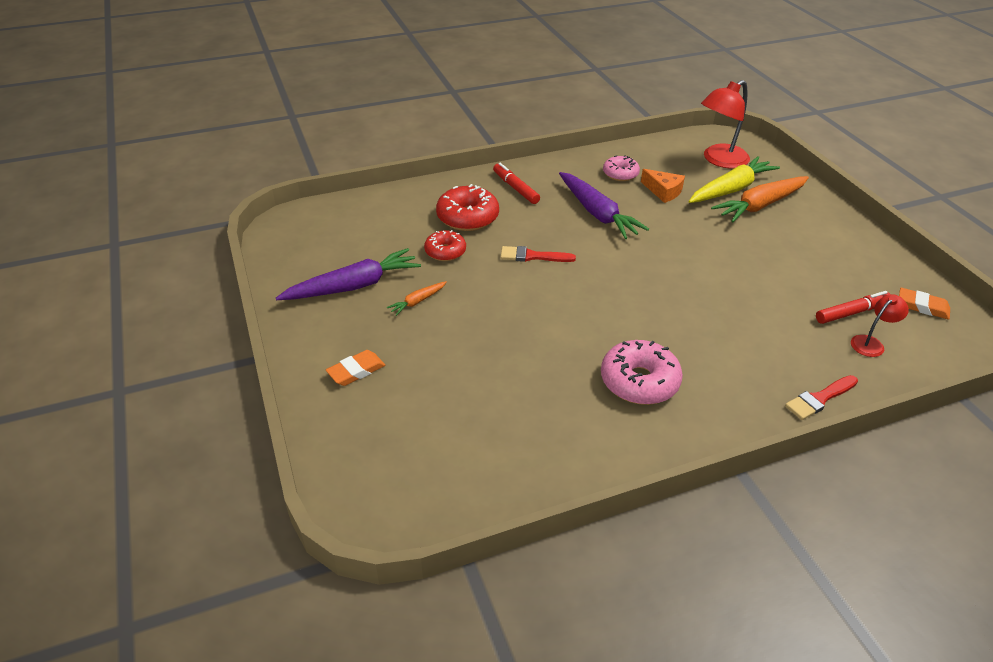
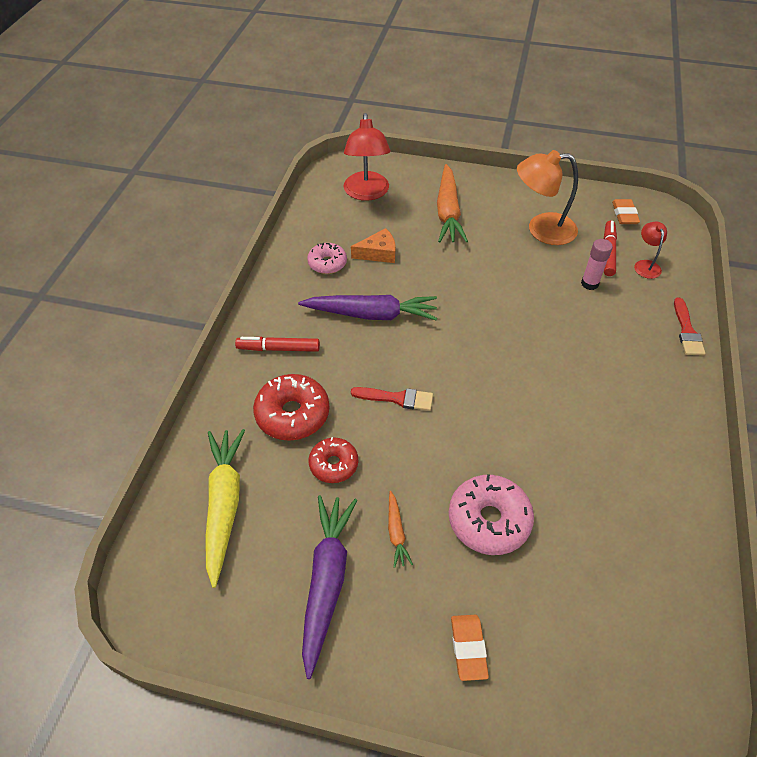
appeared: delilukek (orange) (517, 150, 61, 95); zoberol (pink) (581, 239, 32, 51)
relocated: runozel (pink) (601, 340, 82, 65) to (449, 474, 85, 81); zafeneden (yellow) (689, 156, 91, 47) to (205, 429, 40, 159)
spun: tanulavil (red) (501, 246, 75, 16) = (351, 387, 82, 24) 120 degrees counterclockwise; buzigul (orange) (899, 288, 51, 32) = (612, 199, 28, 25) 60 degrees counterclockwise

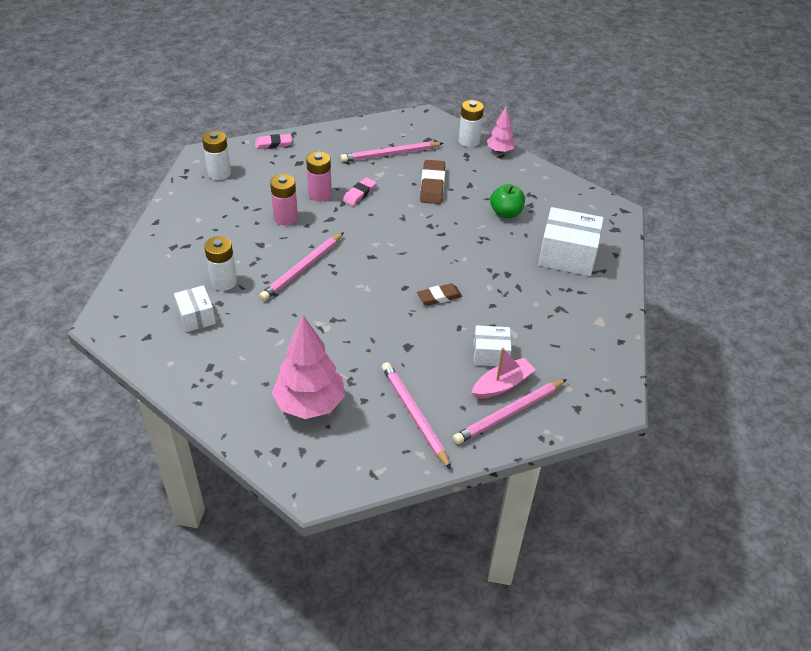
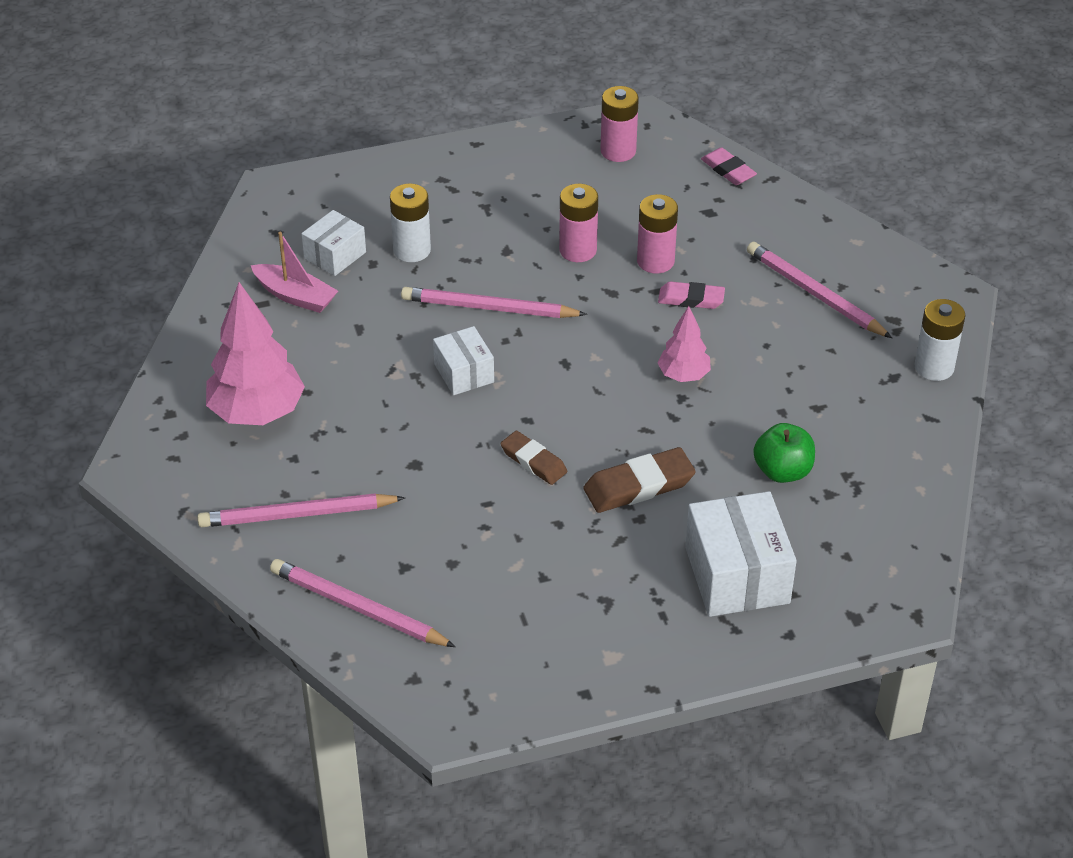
relocated: buzigul (brown) (420, 160, 25, 44) to (583, 447, 113, 66); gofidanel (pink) (472, 348, 64, 51) to (251, 232, 87, 81); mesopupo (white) (474, 325, 37, 41) to (433, 326, 61, 69); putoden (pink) (487, 107, 29, 46) to (658, 306, 53, 76)
colour: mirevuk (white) (202, 131, 29, 49) to mirevuk (pink) (600, 86, 39, 76)
spun: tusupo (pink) (382, 362, 69, 108) = (197, 493, 208, 34) 135 degrees counterclockwise

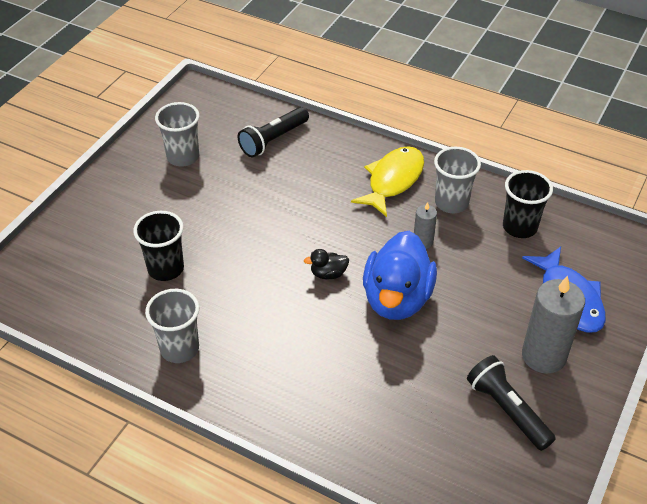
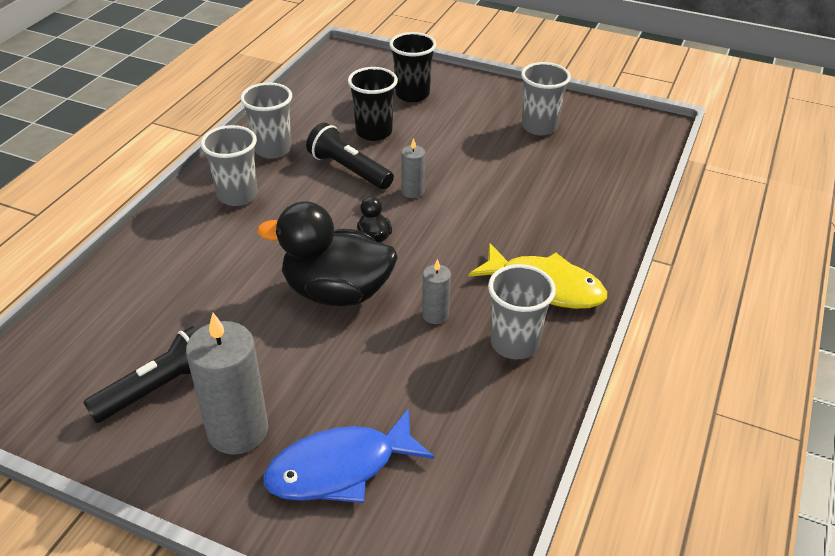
appeared: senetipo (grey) (201, 125, 57, 81); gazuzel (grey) (401, 138, 24, 60)
relocated: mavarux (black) (238, 107, 71, 50) to (306, 122, 88, 67); senetipo (black) (503, 170, 50, 68) to (389, 32, 47, 70)
colour: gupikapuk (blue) (363, 231, 74, 89) to gupikapuk (black) (257, 201, 141, 105)

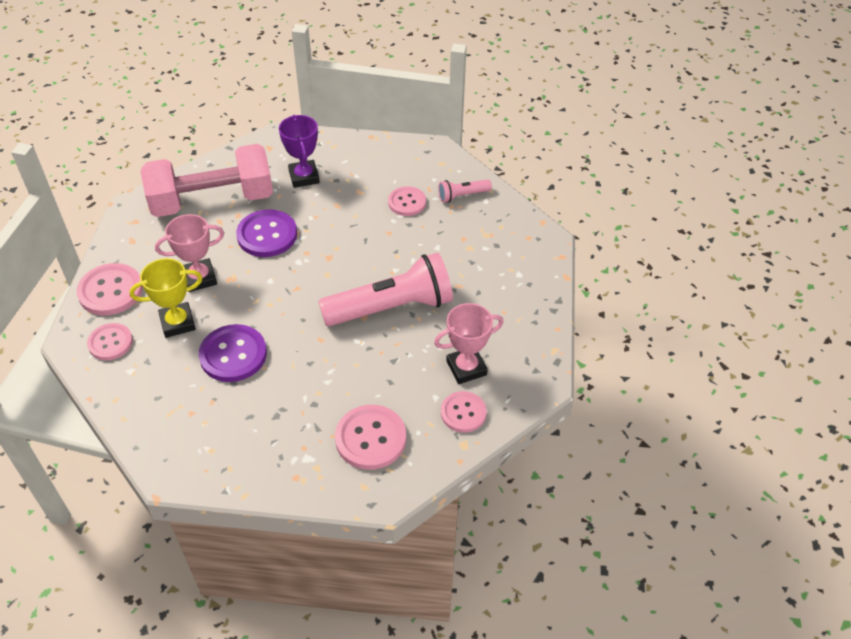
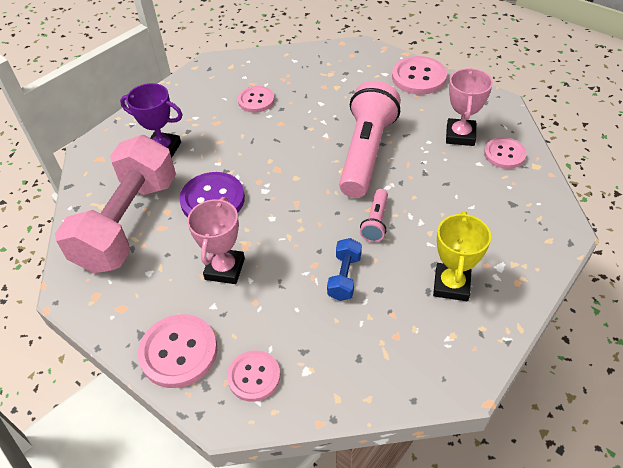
relocated: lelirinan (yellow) (130, 258, 72, 80) to (433, 211, 58, 90); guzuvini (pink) (335, 405, 71, 65) to (392, 56, 55, 39); mavarux (pink) (438, 179, 54, 24) to (360, 189, 28, 53)
exchanged: guzuvini (purple) (199, 324, 68, 58) to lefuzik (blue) (327, 238, 35, 63)

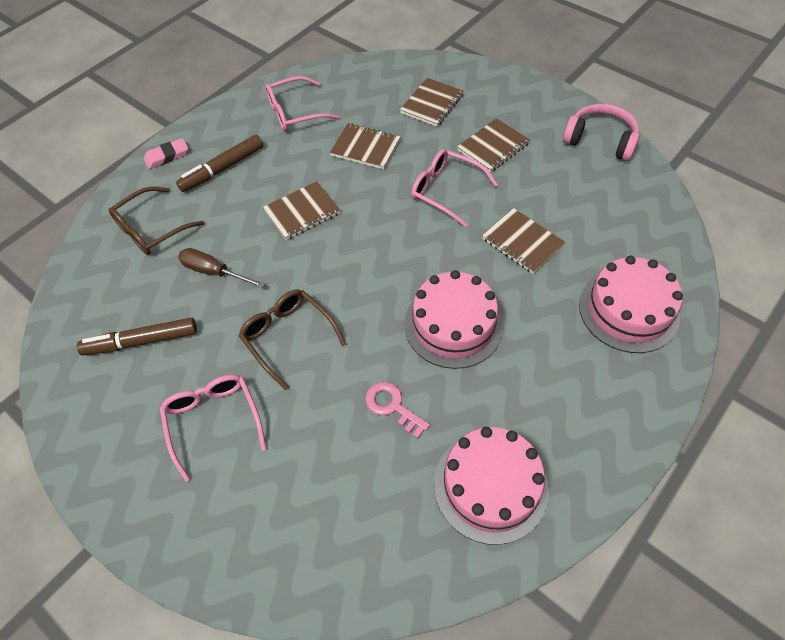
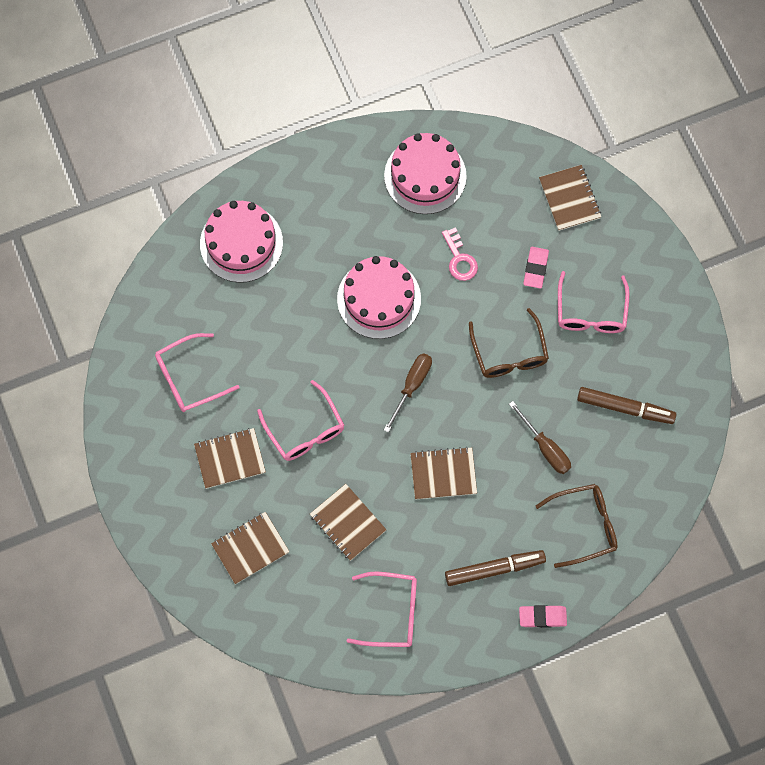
missing: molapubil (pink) (563, 104, 77, 57)
appeared: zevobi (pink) (155, 333, 85, 79); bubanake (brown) (384, 353, 48, 79); buzigul (pink) (523, 247, 26, 41)
relocated: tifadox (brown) (482, 208, 83, 66) to (539, 165, 62, 66)

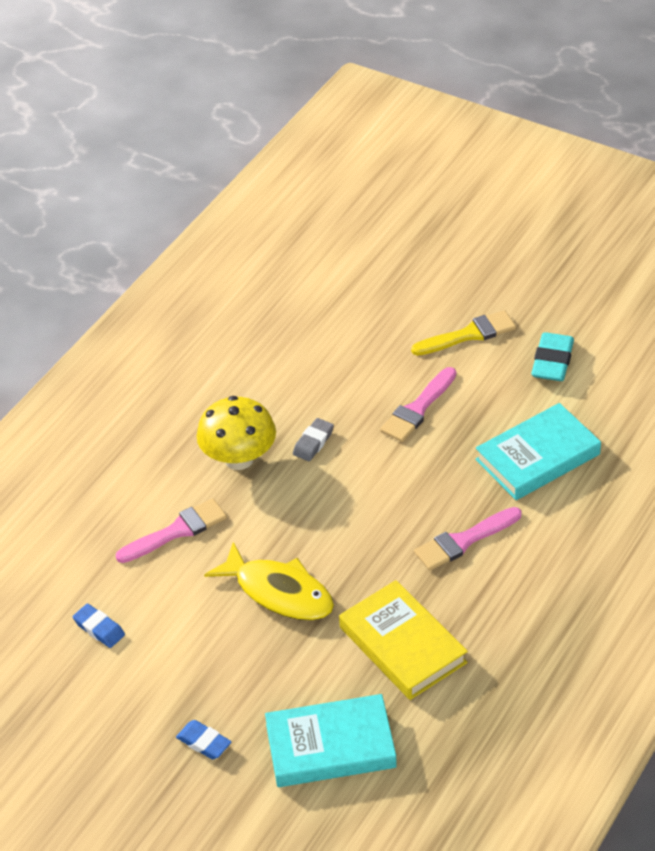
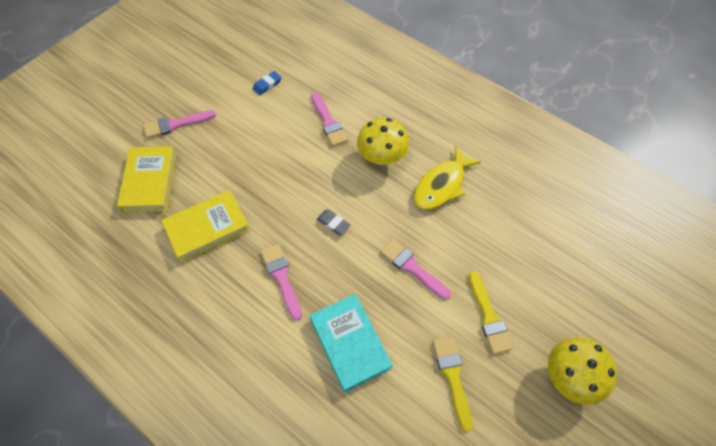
appeared: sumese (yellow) (548, 337, 69, 68)
relocated: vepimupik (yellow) (204, 542, 130, 79) to (414, 146, 67, 64); buzigul (grey) (293, 418, 41, 43) to (317, 209, 34, 26)
exchanged: buzigul (blue) (176, 720, 55, 39) to tanulavil (pink) (144, 110, 72, 28); buzigul (turquoise) (531, 332, 43, 49) to tanulavil (yellow) (433, 337, 40, 95)
colour: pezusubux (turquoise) (265, 694, 132, 93) to pezusubux (yellow) (117, 146, 59, 67)

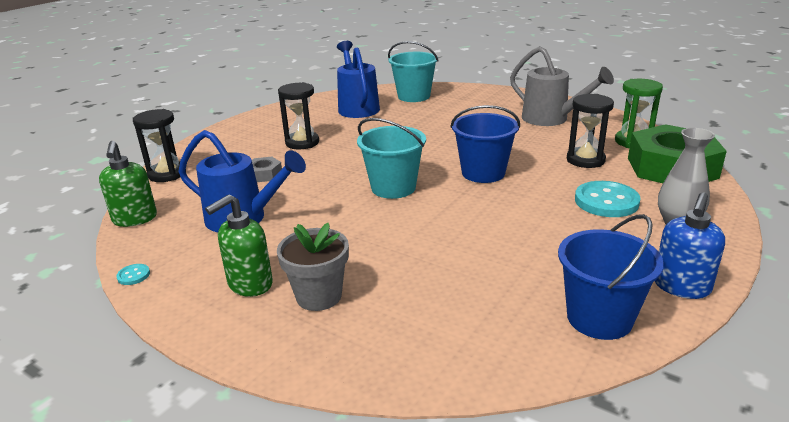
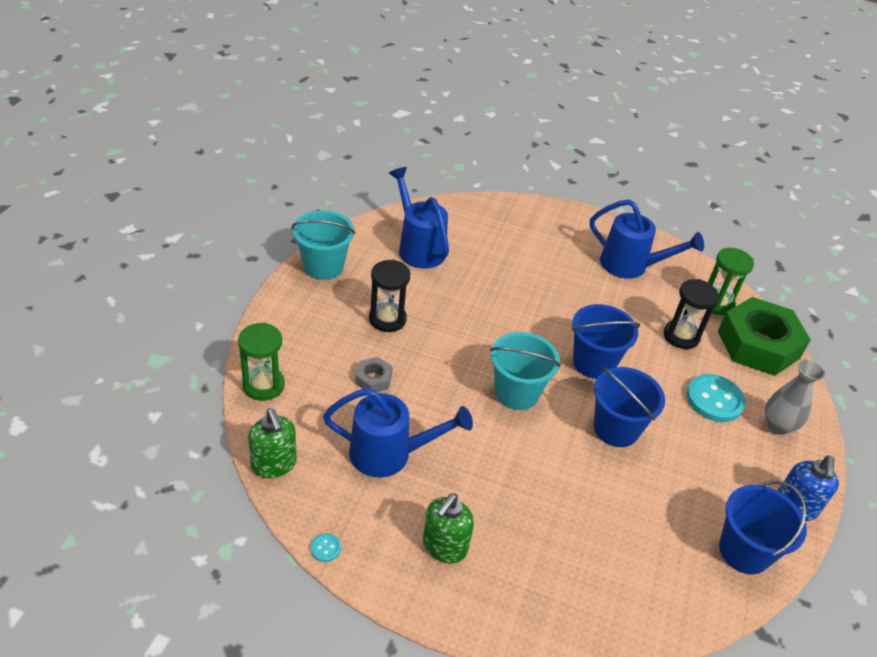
missing: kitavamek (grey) (277, 223, 72, 88)
appeared: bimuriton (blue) (594, 367, 71, 80)
relocated: bimuriton (turquoise) (388, 41, 51, 61) to (292, 210, 63, 70)
colour: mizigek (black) (133, 109, 53, 73) to mizigek (green) (238, 323, 47, 78); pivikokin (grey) (510, 46, 104, 80) to pivikokin (blue) (590, 199, 114, 80)

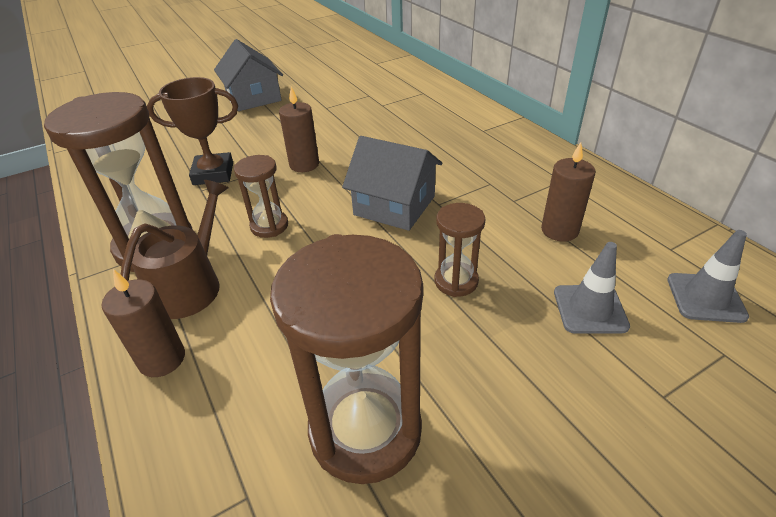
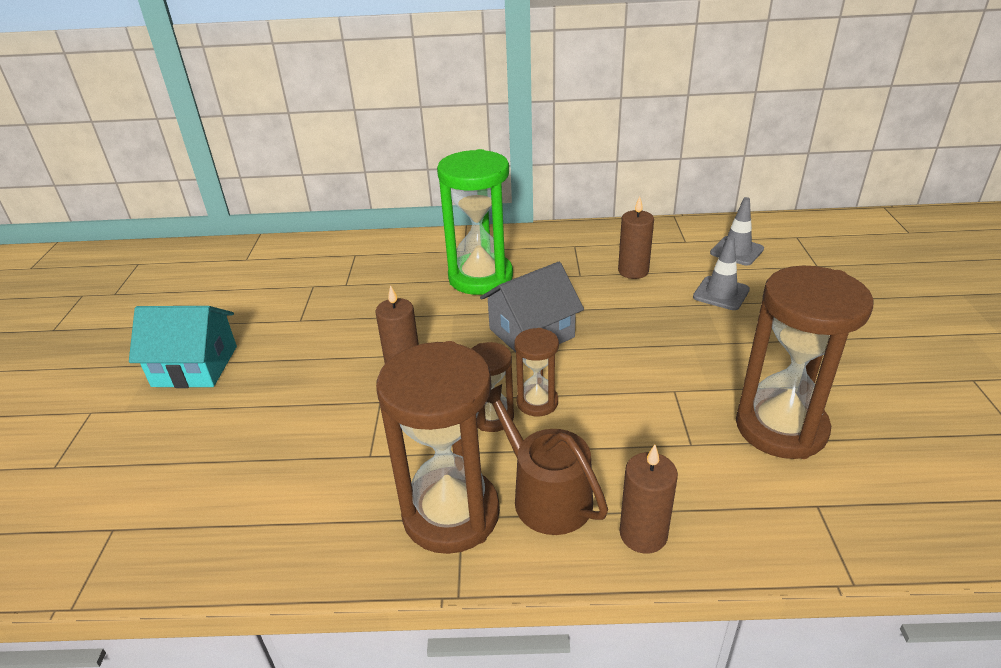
missing: lelirinan (brown) (147, 77, 91, 108)
appeared: mizigek (green) (437, 149, 76, 146)
relocated: mizigek (brown) (435, 203, 50, 94) to (514, 328, 45, 88)
colour: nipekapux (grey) (214, 39, 69, 72) to nipekapux (turquoise) (129, 306, 108, 82)

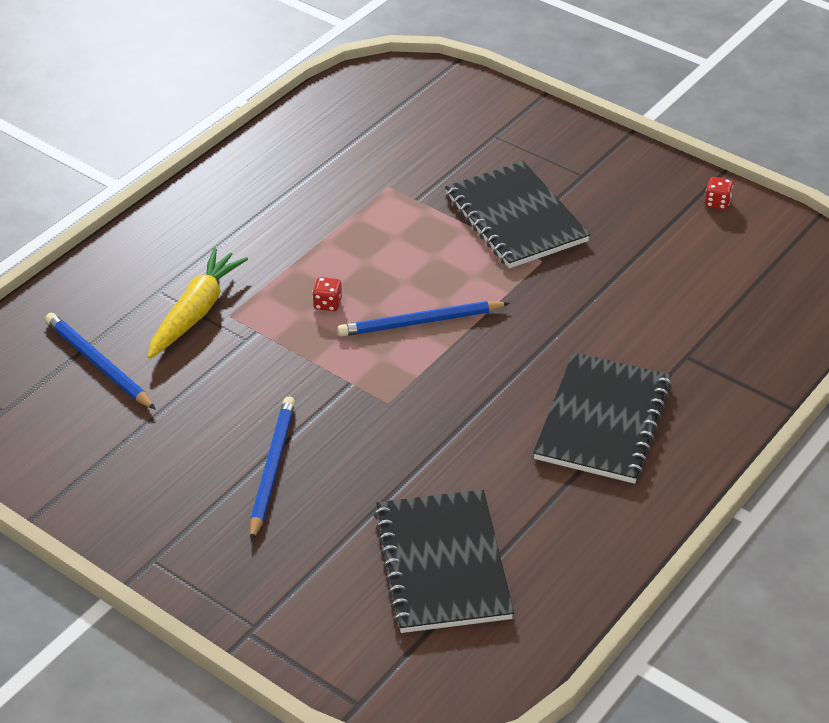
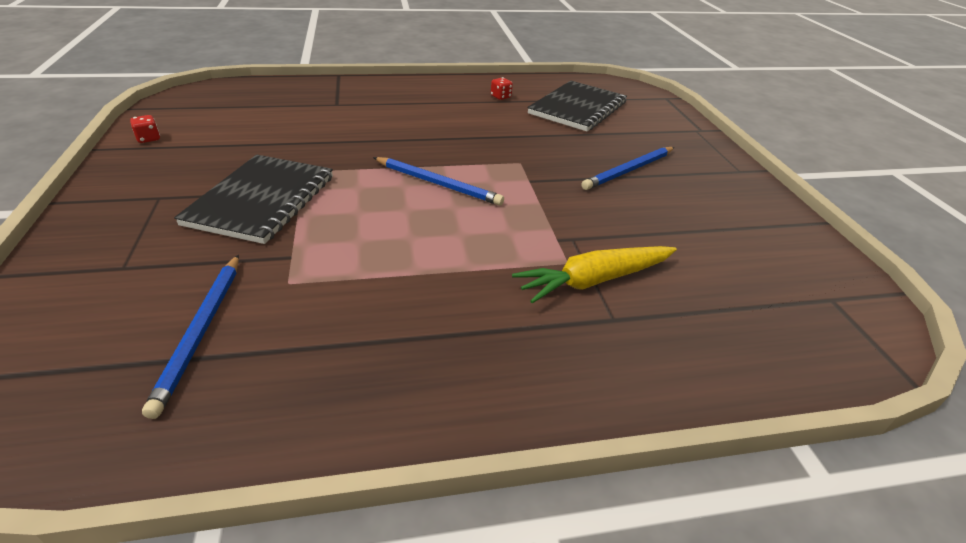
missing: tifadox (black) (533, 352, 139, 132)
relocated: tusupo (blue) (45, 313, 111, 97) to (142, 255, 97, 164); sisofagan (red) (312, 277, 30, 34) to (491, 77, 22, 23)

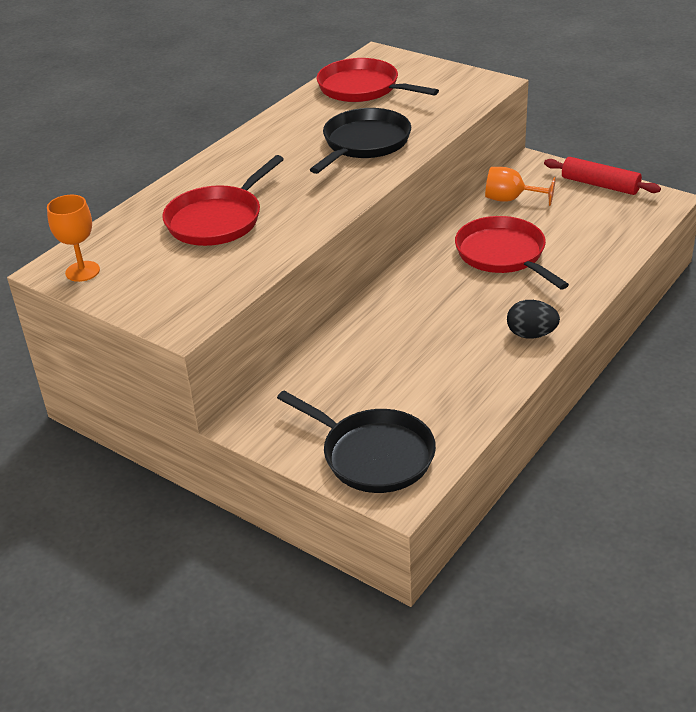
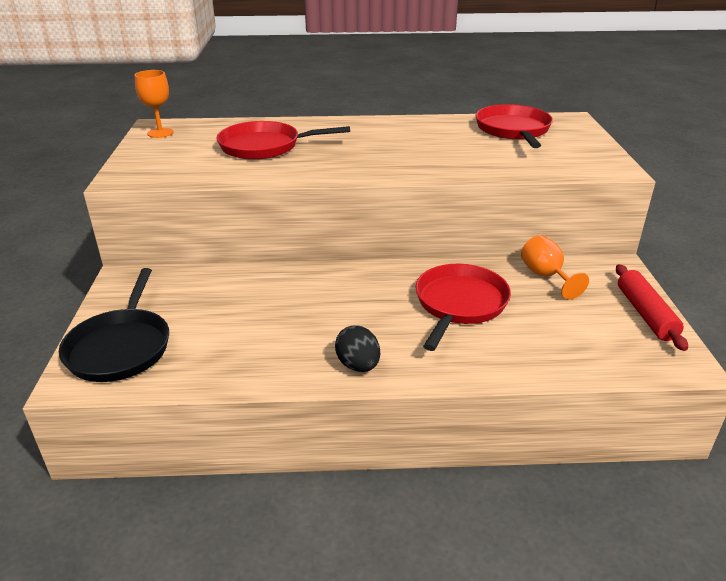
missing: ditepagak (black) (310, 108, 101, 66)

